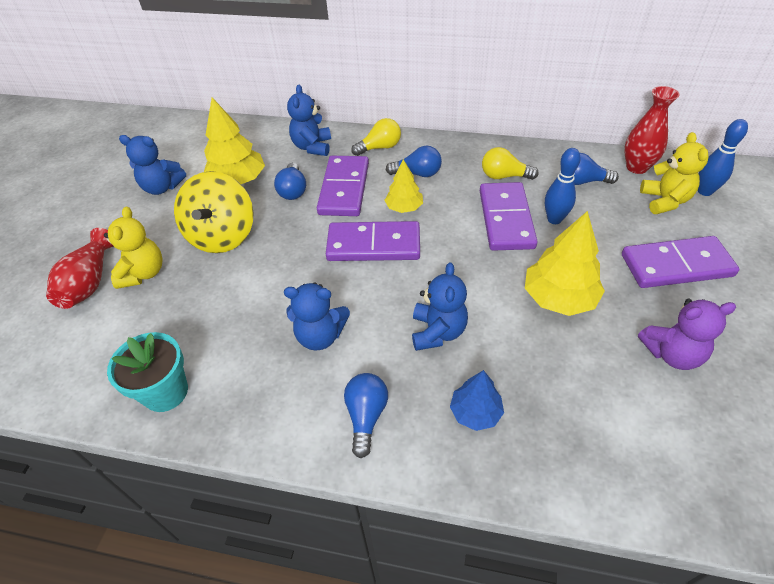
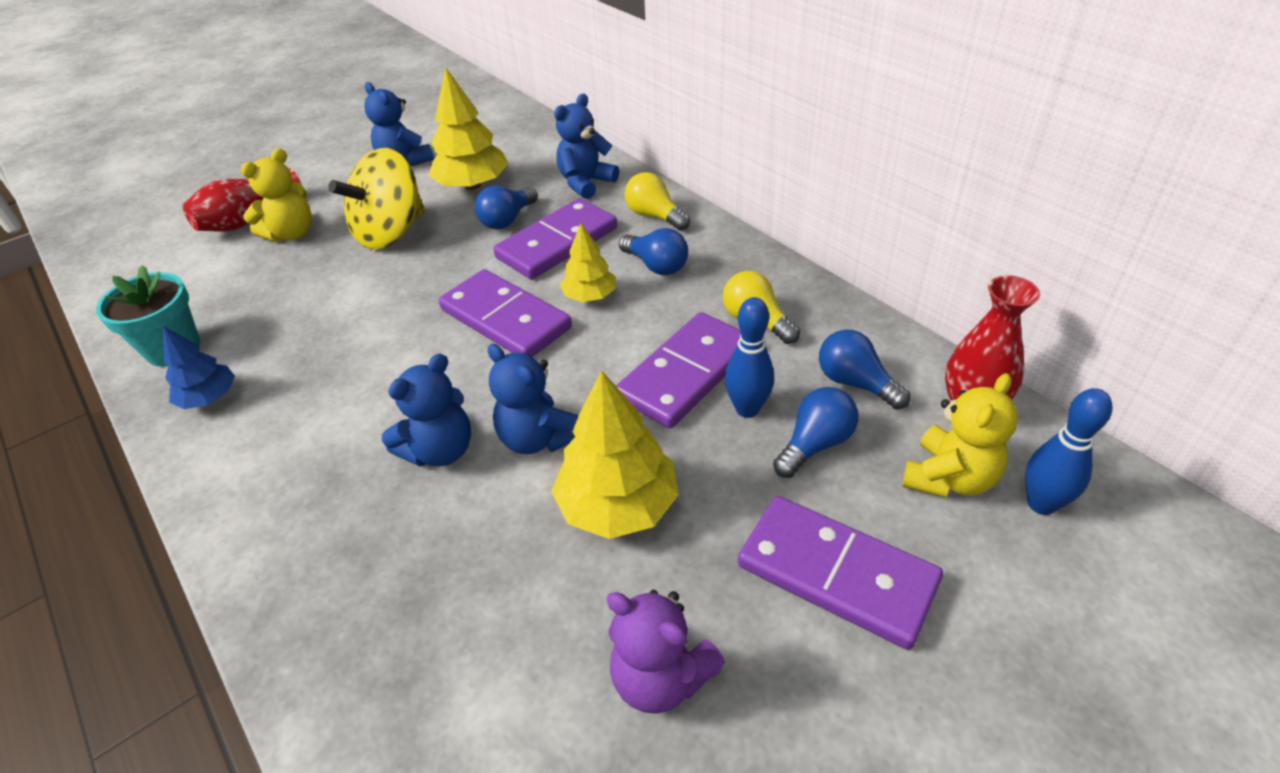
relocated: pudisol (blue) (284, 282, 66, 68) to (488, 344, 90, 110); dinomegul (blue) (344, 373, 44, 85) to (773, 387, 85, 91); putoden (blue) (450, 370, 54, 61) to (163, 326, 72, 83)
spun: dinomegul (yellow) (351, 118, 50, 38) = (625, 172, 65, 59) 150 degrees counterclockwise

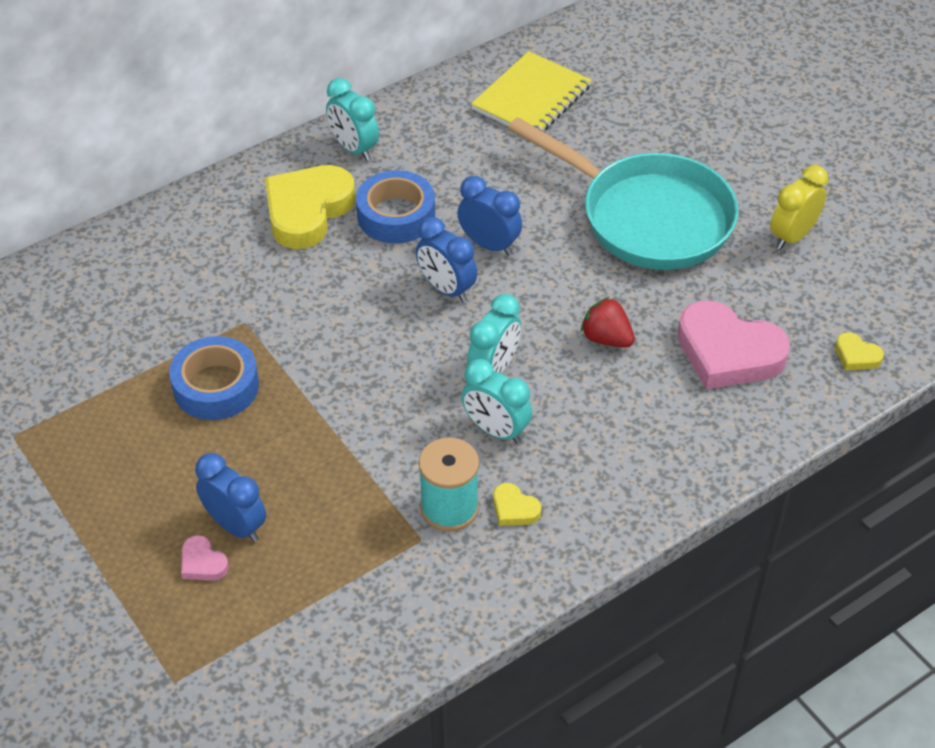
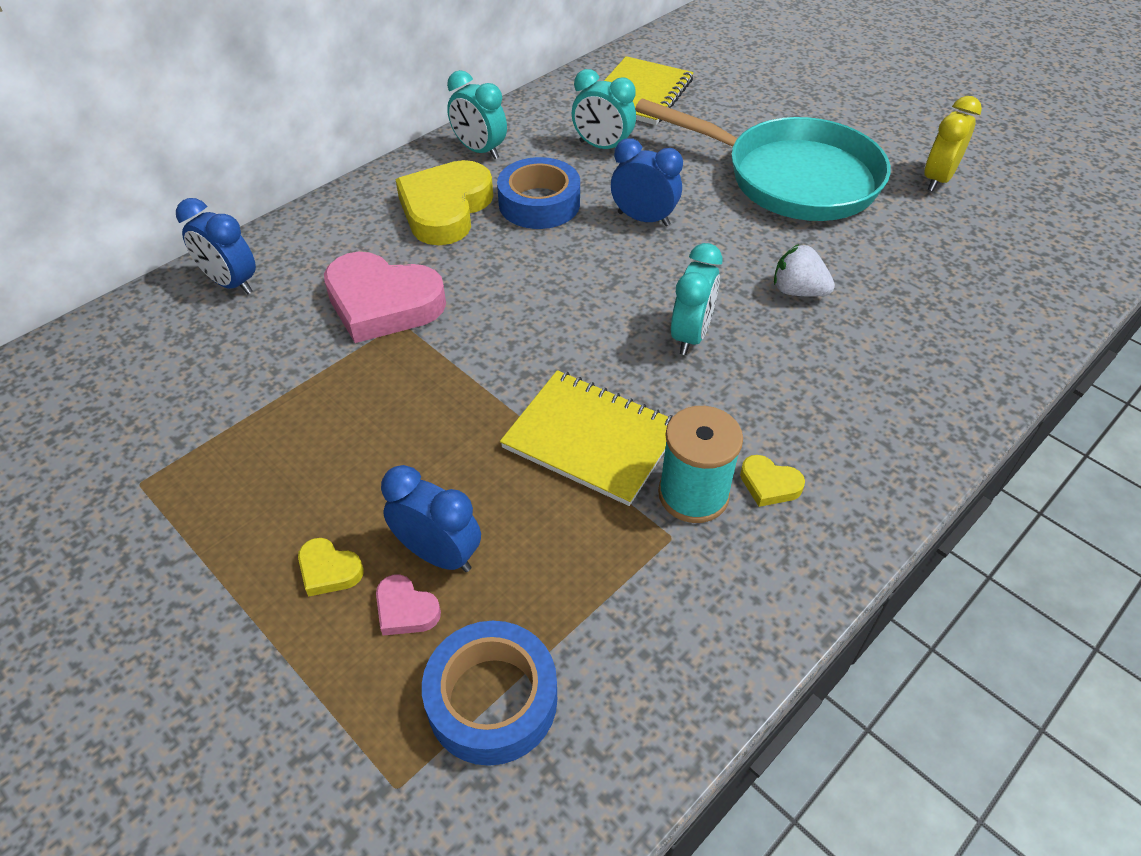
appeared: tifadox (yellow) (500, 370, 173, 136)
relocated: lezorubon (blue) (169, 336, 90, 84) to (422, 621, 135, 145); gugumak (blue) (416, 217, 61, 85) to (176, 198, 80, 96); gugumak (turquoise) (461, 359, 71, 85) to (572, 69, 64, 80); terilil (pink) (677, 300, 113, 89) to (324, 252, 122, 91); terilil (yellow) (835, 332, 49, 38) to (298, 538, 66, 59)
colour: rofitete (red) (581, 297, 54, 51) to rofitete (white) (774, 244, 61, 53)

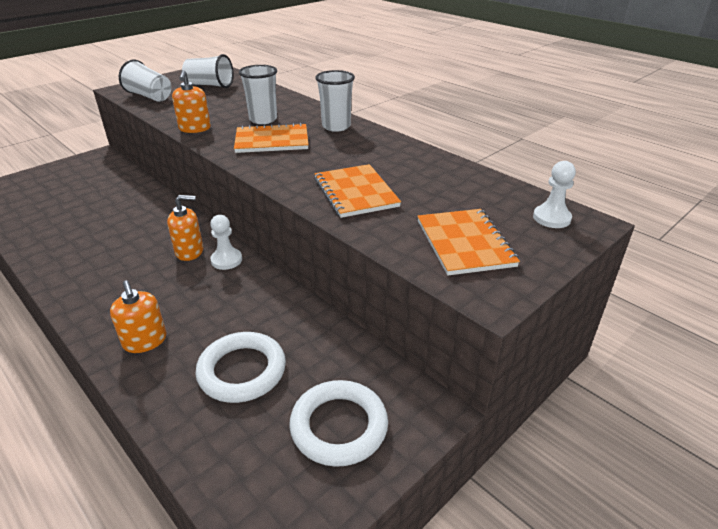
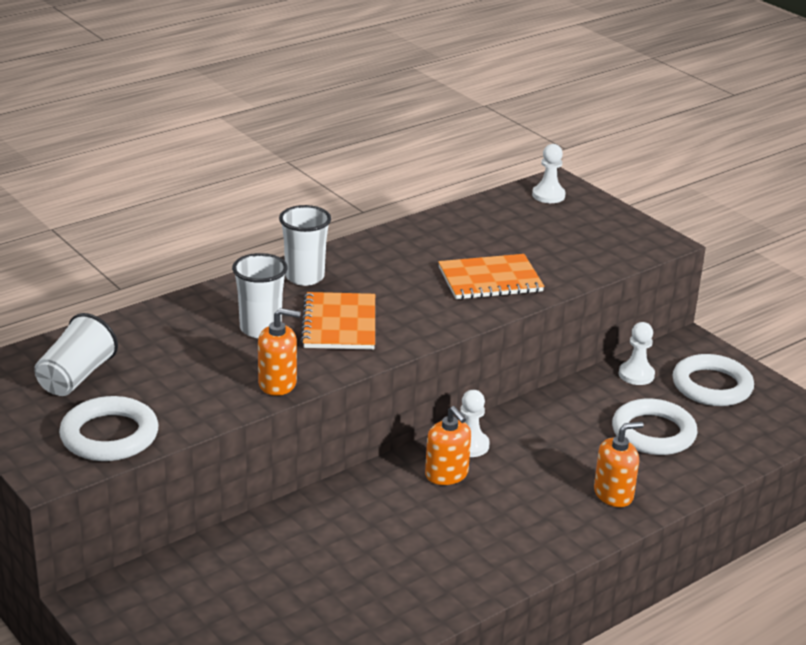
missing: tifadox (orange) (417, 209, 103, 67)
appeared: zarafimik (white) (619, 322, 36, 63)
exchanged: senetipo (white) (119, 60, 52, 42) to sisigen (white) (59, 396, 100, 65)
spun: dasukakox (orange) (167, 195, 36, 66) = (425, 406, 46, 79) 150 degrees clockwise

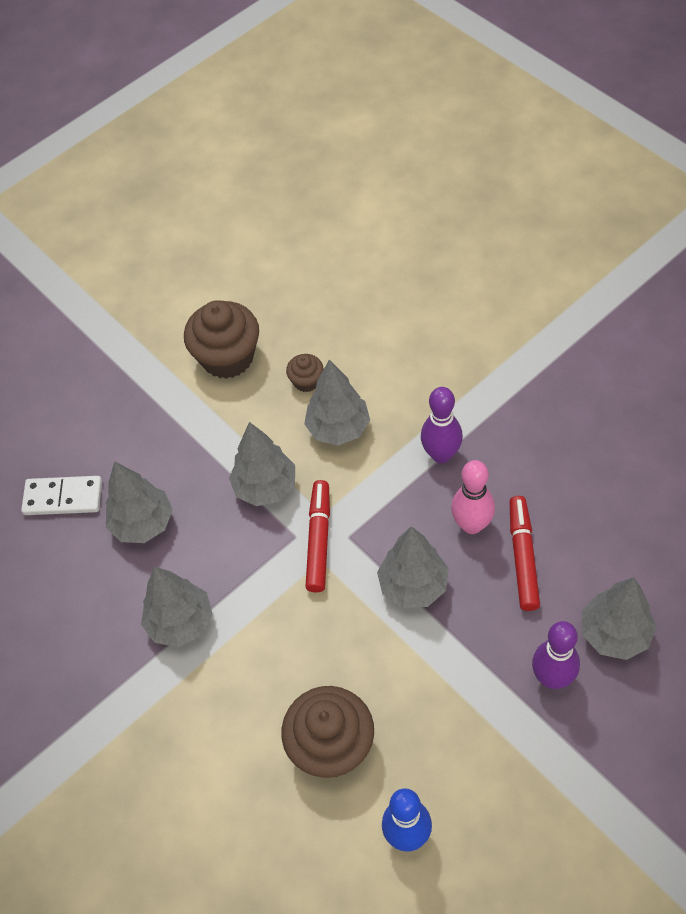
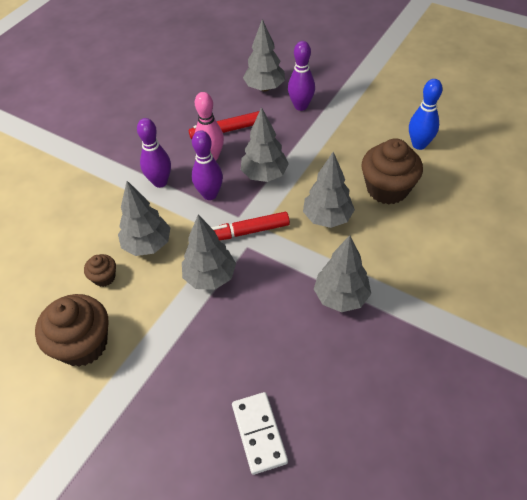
appeared: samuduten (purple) (192, 130, 31, 70)
relocated: putoden (grey) (106, 461, 67, 82) to (303, 152, 52, 76)

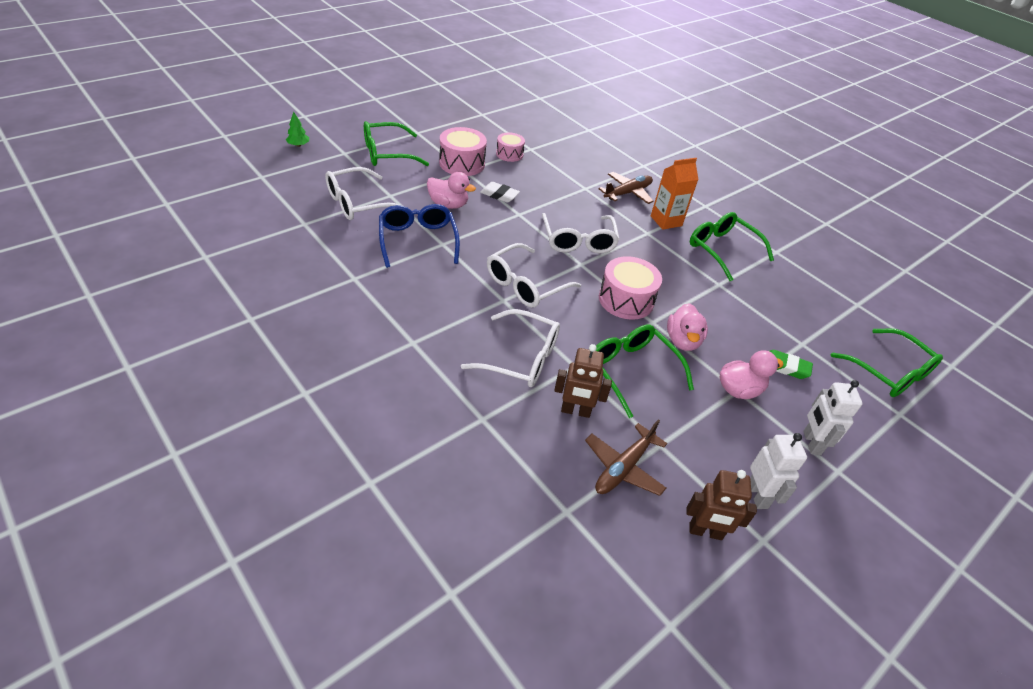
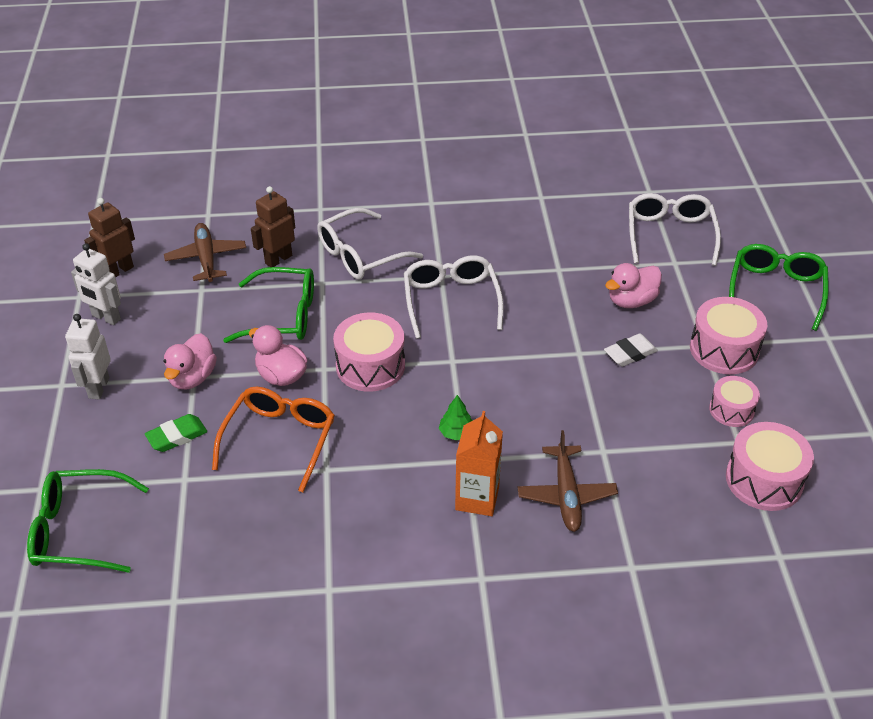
missing: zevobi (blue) (379, 204, 81, 64); zevobi (white) (542, 213, 78, 41); zevobi (green) (690, 212, 84, 69)
appeared: zevobi (orange) (212, 387, 123, 105); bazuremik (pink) (726, 422, 88, 89)
relocated: putoden (green) (286, 112, 23, 35) to (439, 395, 34, 46)
spun: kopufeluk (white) (803, 380, 60, 75) = (65, 314, 46, 85) 120 degrees counterclockwise

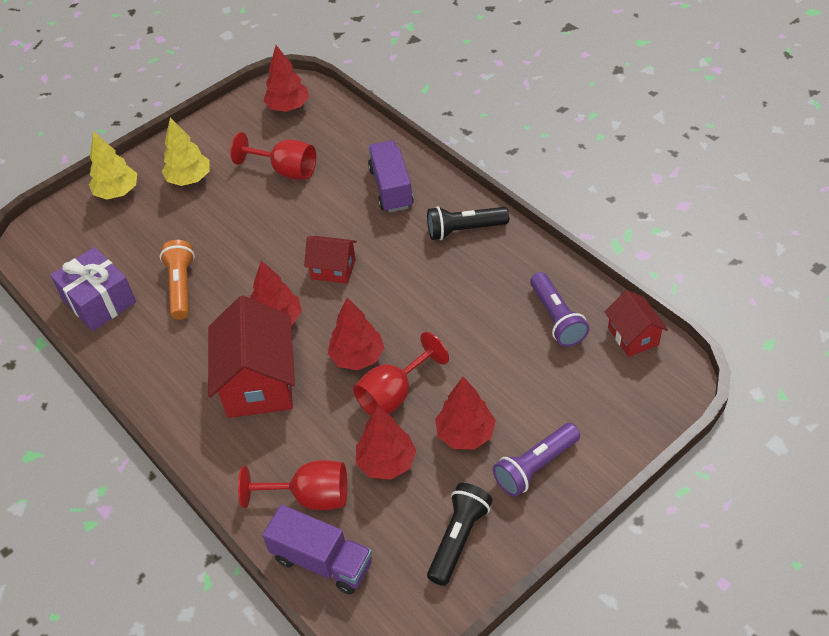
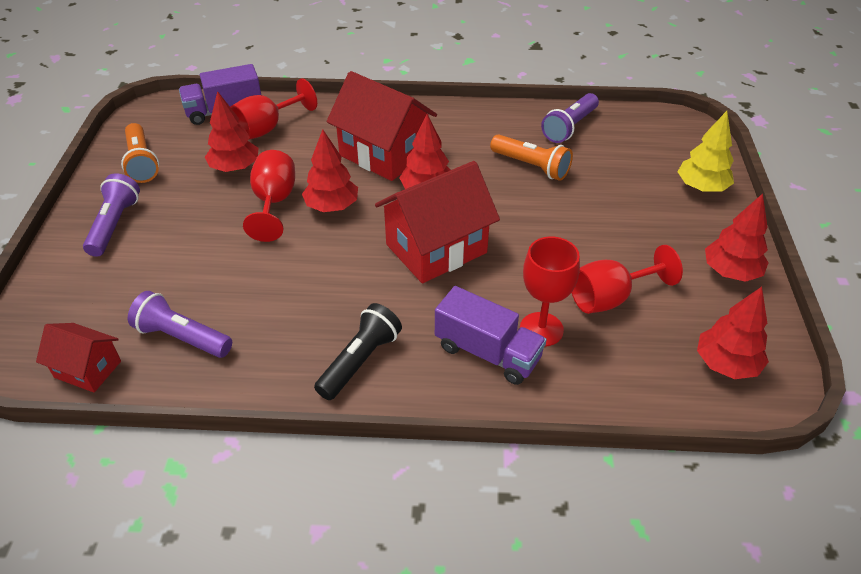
missing: putoden (yellow) (162, 118, 48, 68)
appeared: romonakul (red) (520, 236, 60, 111)
relocated: putoden (red) (435, 377, 61, 73) to (705, 194, 64, 88)
exchanged: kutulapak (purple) (50, 247, 86, 84) to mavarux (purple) (541, 93, 58, 50)
colour: mavarux (black) (427, 483, 66, 103) to mavarux (orange) (121, 123, 38, 60)
size: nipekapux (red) (304, 236, 53, 48) = (375, 161, 125, 123) x1.83

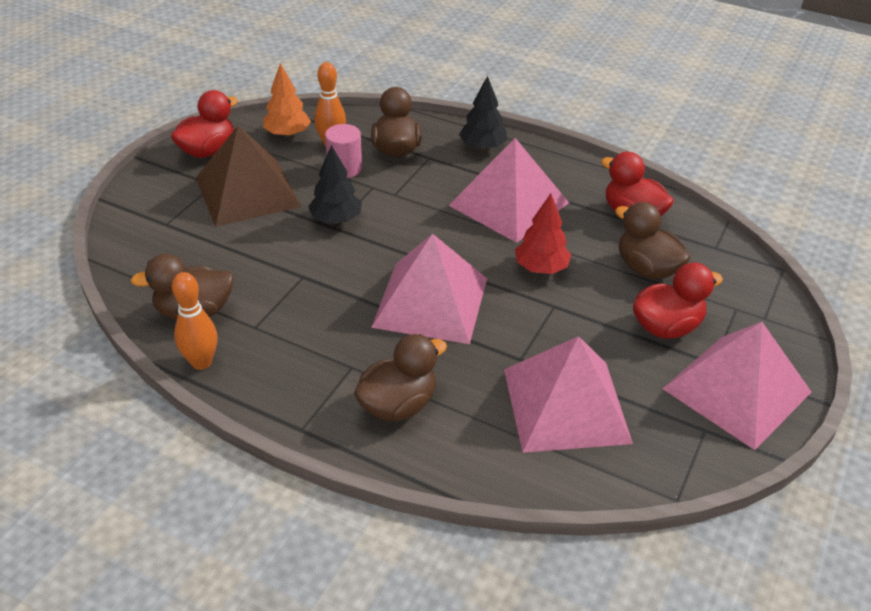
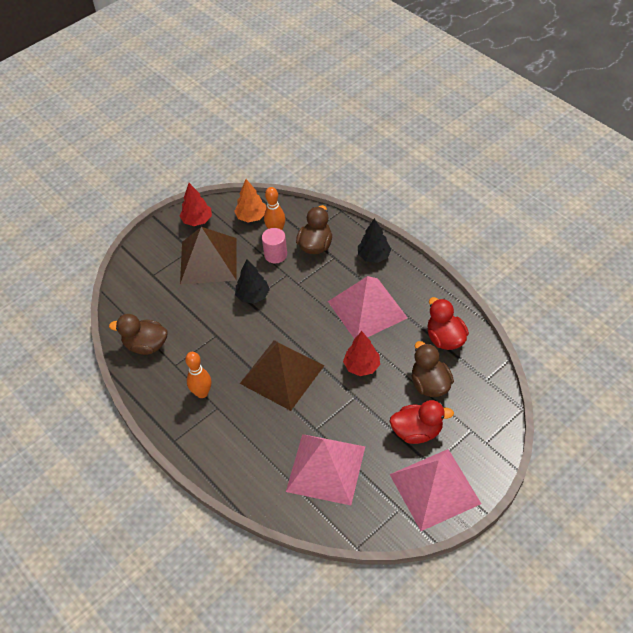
missing: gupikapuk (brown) (354, 334, 93, 88)
relocated: samuduten (orange) (172, 272, 45, 98) to (185, 352, 26, 46)
exchanged: gupikapuk (red) (171, 90, 67, 68) to putoden (red) (180, 183, 32, 43)
colour: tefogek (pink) (371, 234, 116, 110) to tefogek (brown) (240, 340, 84, 71)

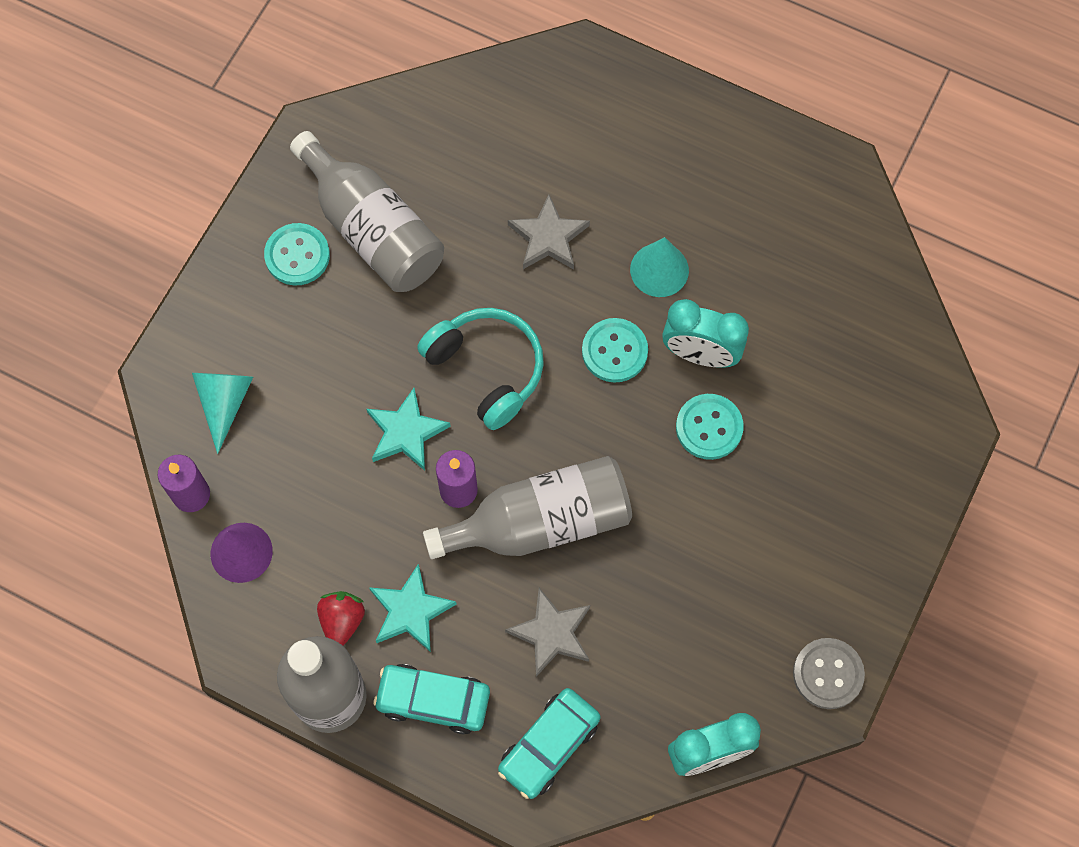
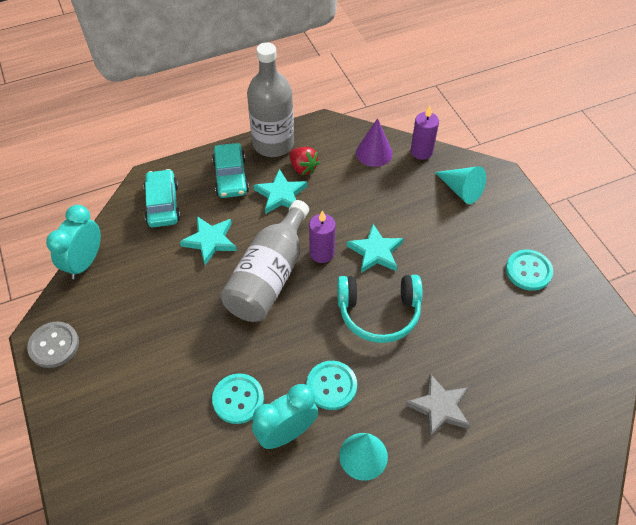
missing: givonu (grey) (290, 131, 154, 161)
colour: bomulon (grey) (505, 588, 85, 89) to bomulon (turquoise) (180, 216, 57, 49)
spun: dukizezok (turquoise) (373, 664, 117, 70) = (212, 143, 37, 55) 120 degrees clockwise

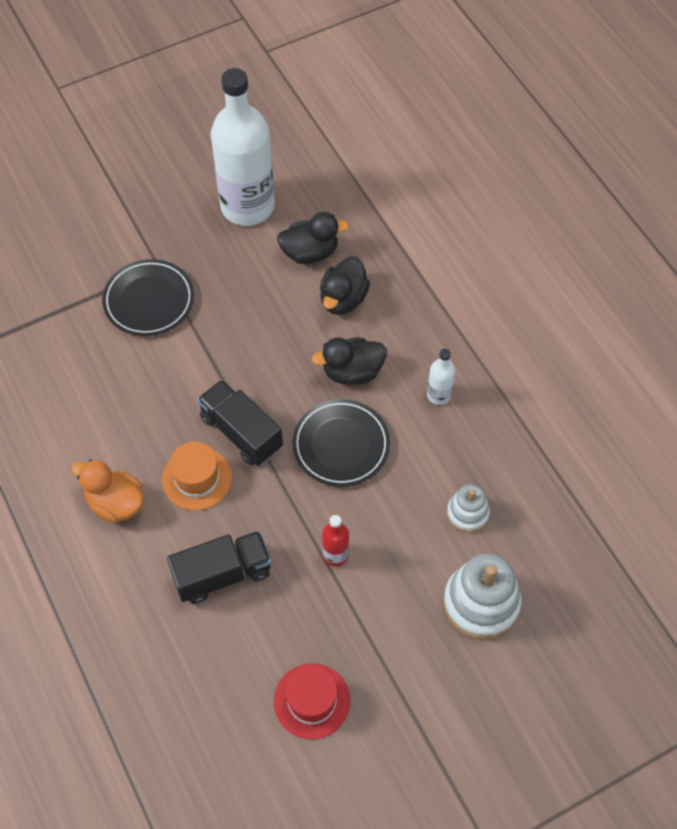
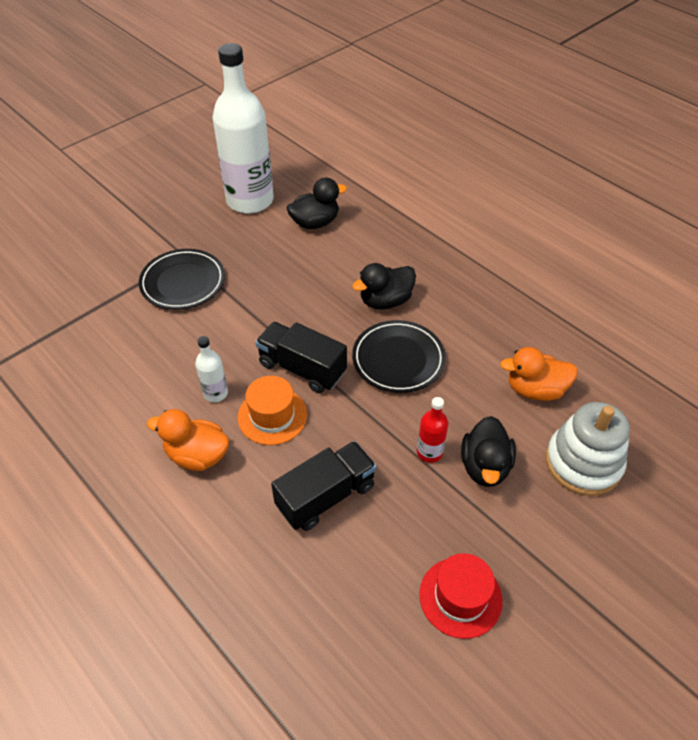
relocated: gupikapuk (black) (320, 256, 50, 59) to (461, 416, 55, 71); givonu (white) (427, 349, 28, 56) to (195, 336, 33, 66)
exchanged: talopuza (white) (447, 484, 43, 48) to gupikapuk (orange) (500, 347, 78, 54)

